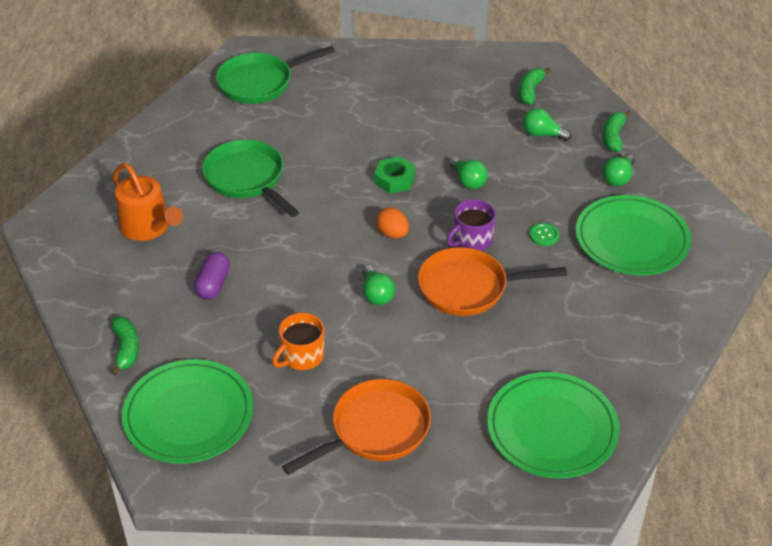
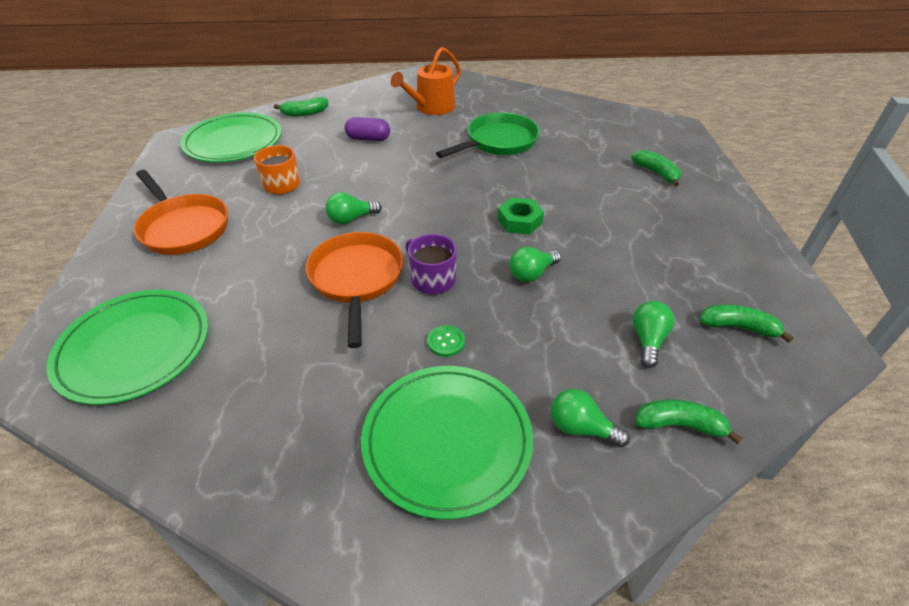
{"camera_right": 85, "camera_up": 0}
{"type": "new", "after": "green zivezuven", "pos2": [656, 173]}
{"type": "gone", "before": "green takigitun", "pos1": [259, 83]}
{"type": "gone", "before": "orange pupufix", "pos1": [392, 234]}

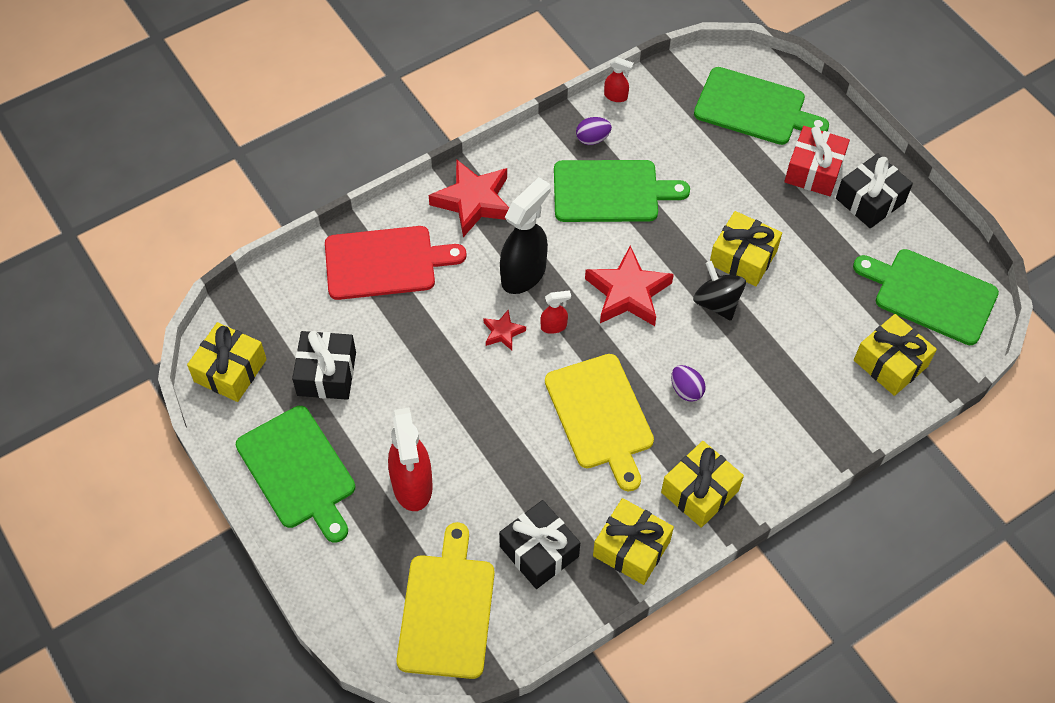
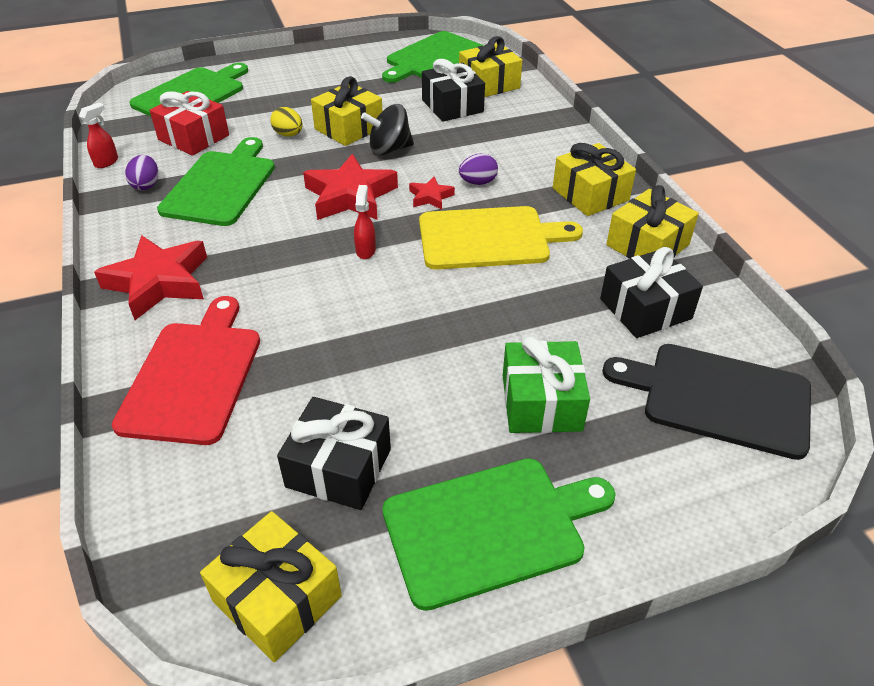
{"camera_right": -75, "camera_up": -15}
{"type": "shifted", "before": "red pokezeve", "pos1": [814, 171], "pos2": [193, 137]}
{"type": "new", "after": "yellow pupufix", "pos2": [288, 135]}
{"type": "shifted", "before": "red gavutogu", "pos1": [503, 332], "pos2": [430, 197]}
{"type": "shifted", "before": "black pokezeve", "pos1": [870, 200], "pos2": [452, 106]}
{"type": "swapped", "before": "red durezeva", "after": "green pokezeve", "pos1": [412, 486], "pos2": [541, 402]}
{"type": "repainted", "before": "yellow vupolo", "after": "black vupolo", "pos1": [447, 610], "pos2": [719, 398]}
{"type": "gone", "before": "black durezeva", "pos1": [524, 274]}

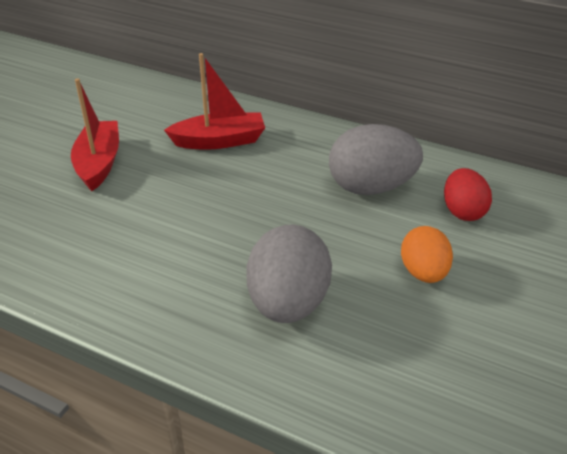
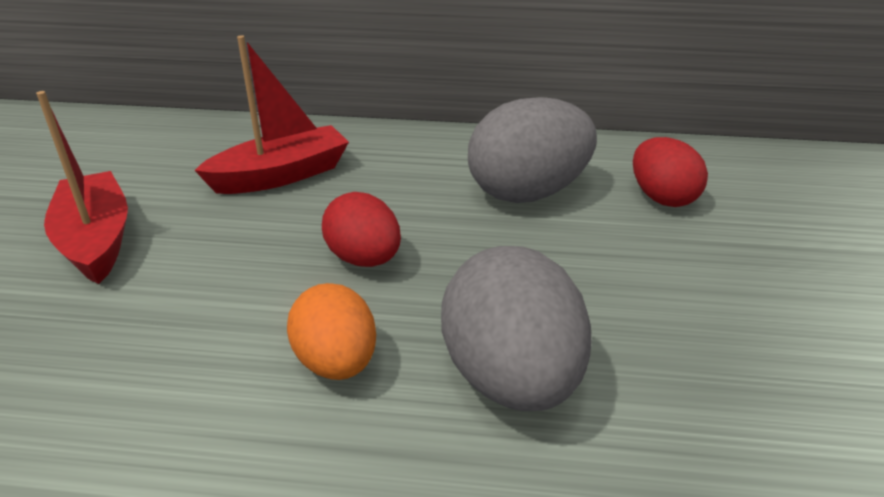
{"camera_right": -20, "camera_up": -5}
{"type": "shifted", "before": "orange pupufix", "pos1": [423, 272], "pos2": [336, 363]}
{"type": "new", "after": "red pupufix", "pos2": [364, 259]}

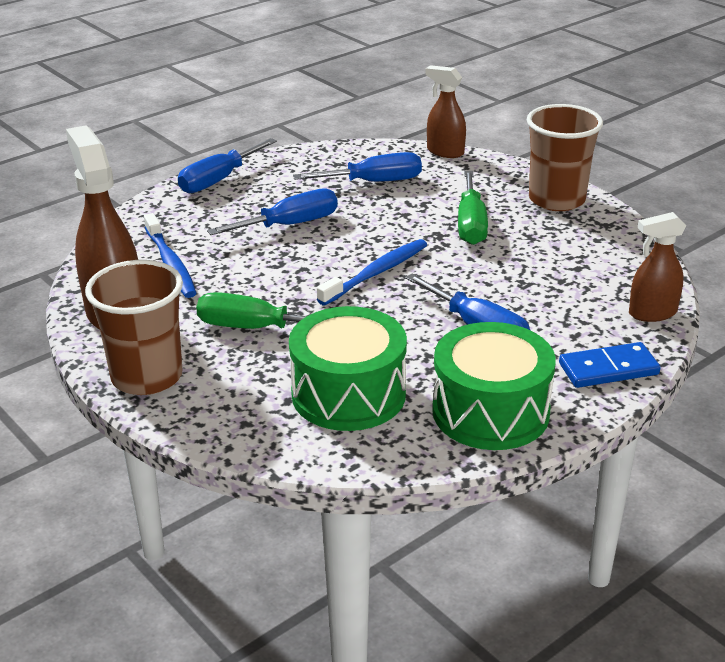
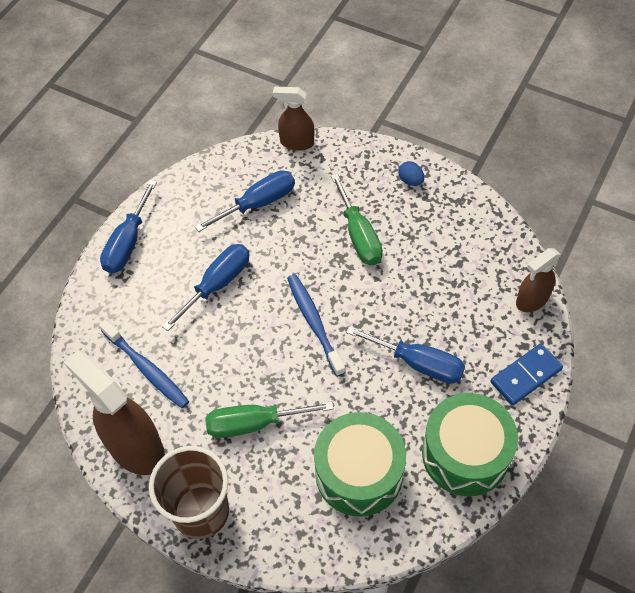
{"camera_right": -20, "camera_up": 25}
{"type": "rotated", "before": "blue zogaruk", "pos1": [376, 273], "pos2": [314, 323], "turn": -45}
{"type": "swapped", "before": "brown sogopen", "after": "blue pupufix", "pos1": [556, 200], "pos2": [410, 180]}

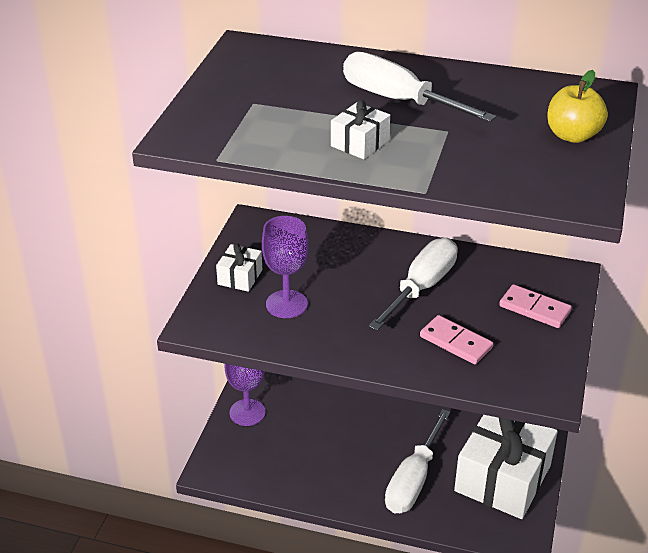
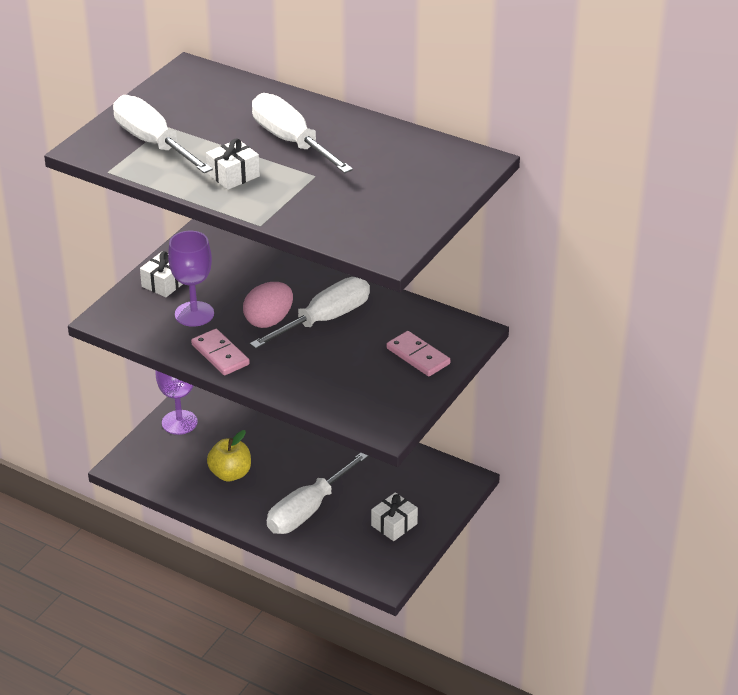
{"camera_right": 15, "camera_up": 0}
{"type": "new", "after": "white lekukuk", "pos2": [153, 143]}
{"type": "shifted", "before": "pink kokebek", "pos1": [455, 342], "pos2": [220, 355]}
{"type": "shifted", "before": "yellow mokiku", "pos1": [572, 135], "pos2": [230, 474]}
{"type": "new", "after": "pink pupufix", "pos2": [269, 320]}
{"type": "scaled", "before": "white pokezeve", "pos1": [502, 478], "pos2": [394, 525], "scale": 0.44}

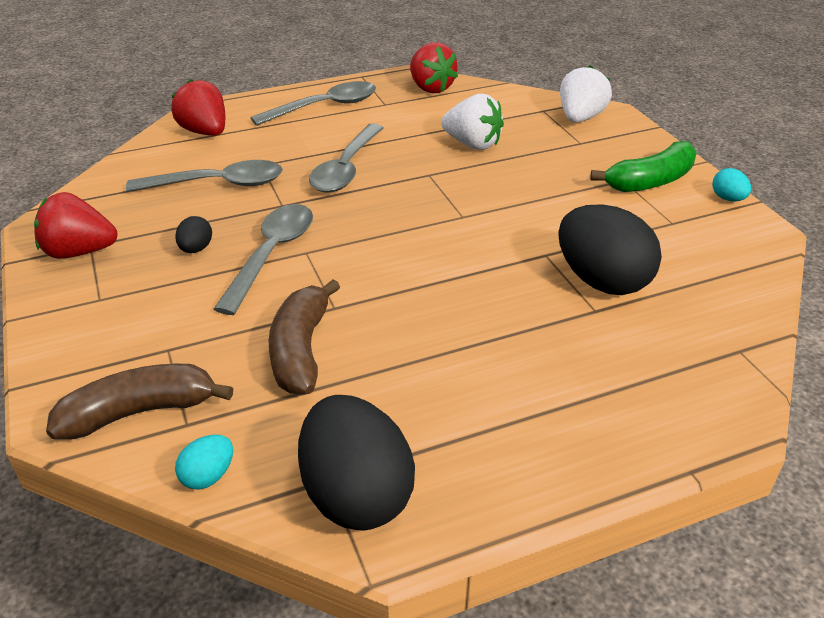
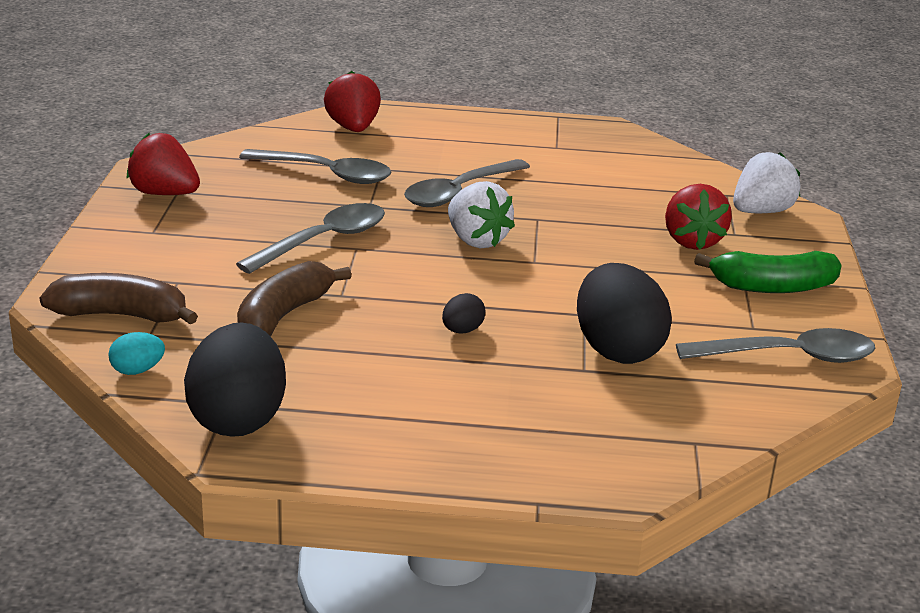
{"camera_right": 25, "camera_up": -10}
{"type": "shifted", "before": "black pupufix", "pos1": [196, 249], "pos2": [462, 330]}
{"type": "shifted", "before": "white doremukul", "pos1": [472, 144], "pos2": [476, 240]}
{"type": "shifted", "before": "red doremukul", "pos1": [430, 88], "pos2": [692, 241]}
{"type": "shifted", "before": "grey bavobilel", "pos1": [325, 107], "pos2": [789, 356]}
{"type": "gone", "before": "turquoise pupufix", "pos1": [727, 199]}

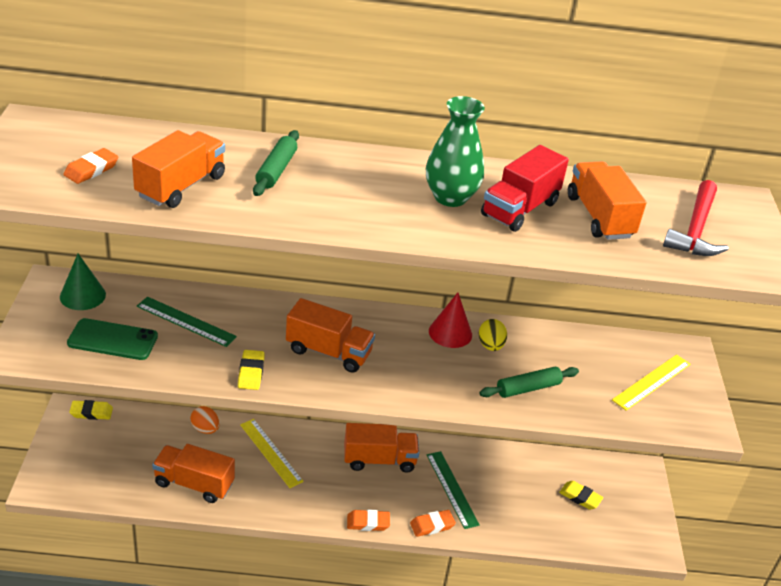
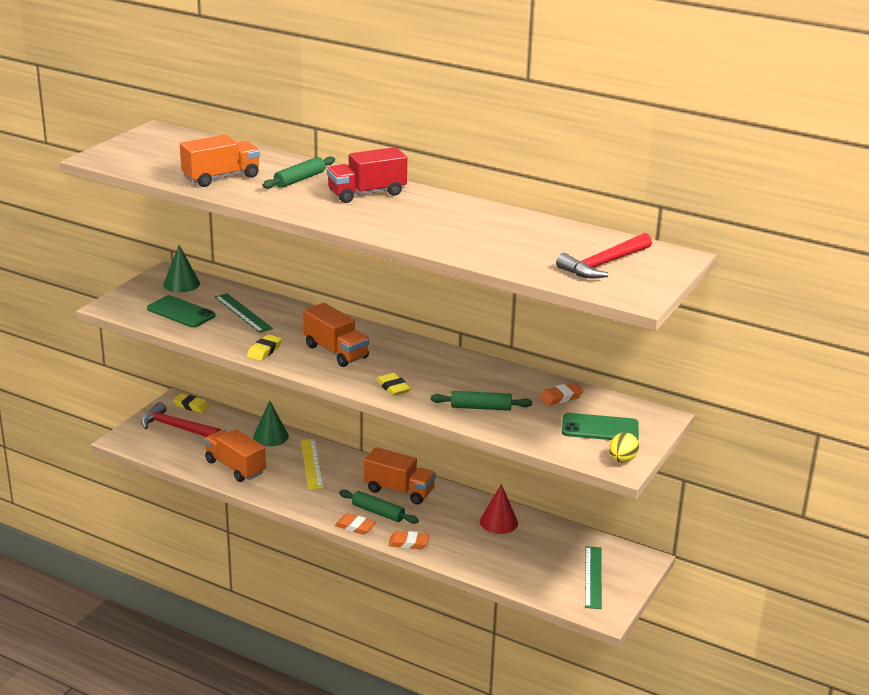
{"camera_right": 30, "camera_up": -10}
{"type": "new", "after": "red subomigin", "pos2": [176, 427]}
{"type": "swapped", "before": "orange pupufix", "after": "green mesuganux", "pos1": [205, 429], "pos2": [270, 436]}
{"type": "shifted", "before": "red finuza", "pos1": [520, 209], "pos2": [367, 193]}
{"type": "new", "after": "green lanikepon", "pos2": [378, 512]}
{"type": "shifted", "before": "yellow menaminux", "pos1": [580, 497], "pos2": [393, 387]}
{"type": "shifted", "before": "red mesuganux", "pos1": [450, 333], "pos2": [498, 522]}
{"type": "shifted", "before": "orange menaminux", "pos1": [91, 170], "pos2": [561, 397]}
{"type": "swapped", "before": "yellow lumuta", "after": "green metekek", "pos1": [652, 382], "pos2": [600, 428]}
{"type": "shifted", "before": "green lumuta", "pos1": [452, 489], "pos2": [593, 577]}
{"type": "shifted", "before": "yellow pupufix", "pos1": [490, 346], "pos2": [622, 460]}
{"type": "gone", "before": "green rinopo", "pos1": [450, 197]}
{"type": "gone", "before": "orange finuza", "pos1": [599, 217]}

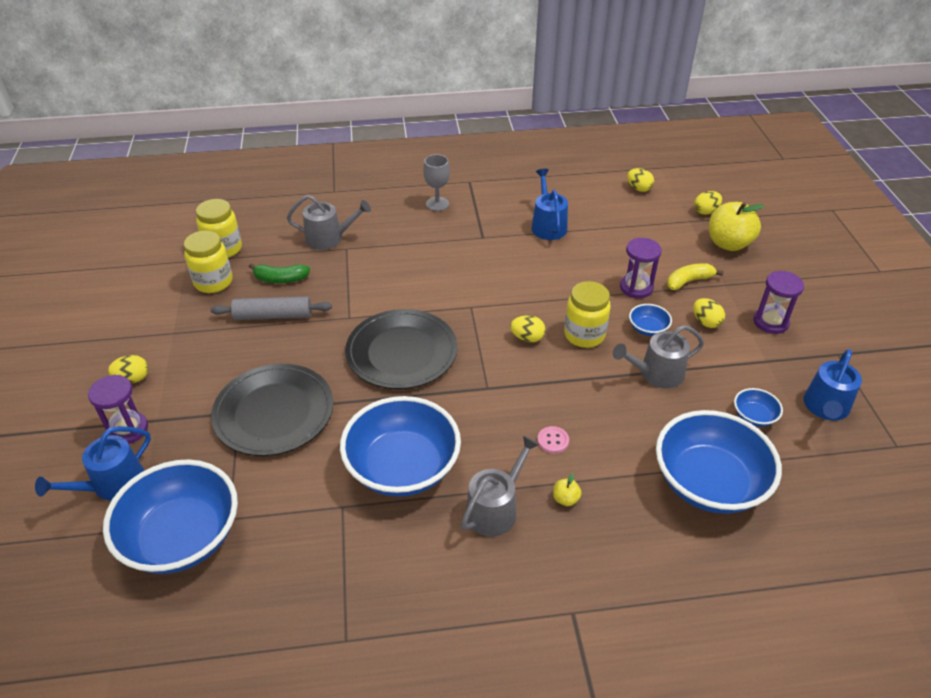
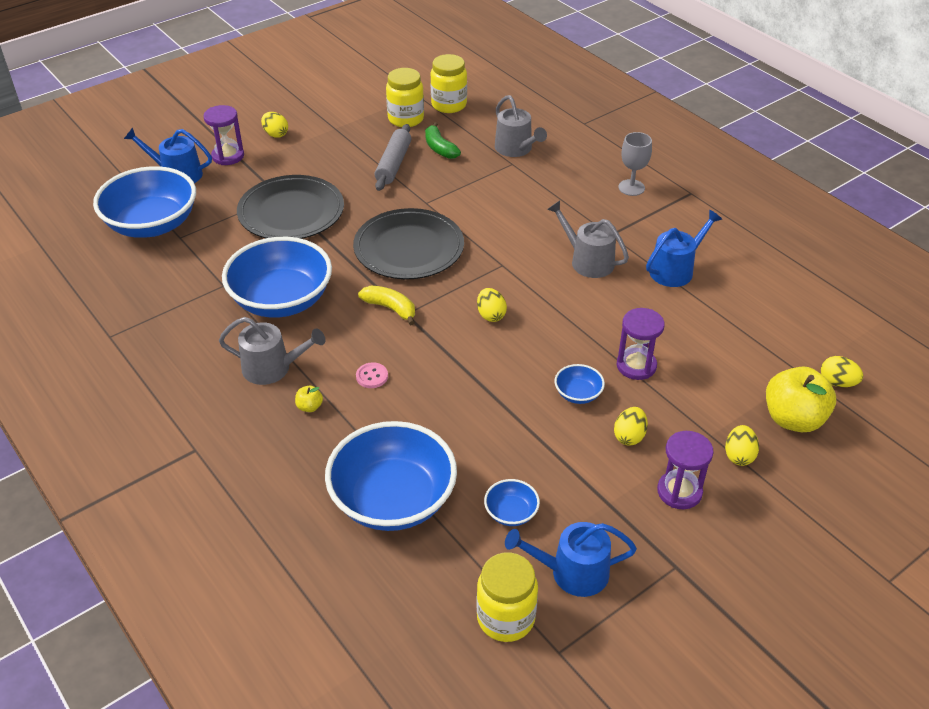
{"camera_right": 60, "camera_up": 0}
{"type": "shifted", "before": "yellow zivezuven", "pos1": [688, 281], "pos2": [390, 308]}
{"type": "rotated", "before": "grey lanikepon", "pos1": [273, 316], "pos2": [393, 164], "turn": 45}
{"type": "shifted", "before": "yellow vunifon", "pos1": [584, 335], "pos2": [505, 618]}
{"type": "shifted", "before": "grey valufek", "pos1": [656, 374], "pos2": [587, 261]}
{"type": "shifted", "before": "yellow pupufix", "pos1": [638, 189], "pos2": [739, 455]}

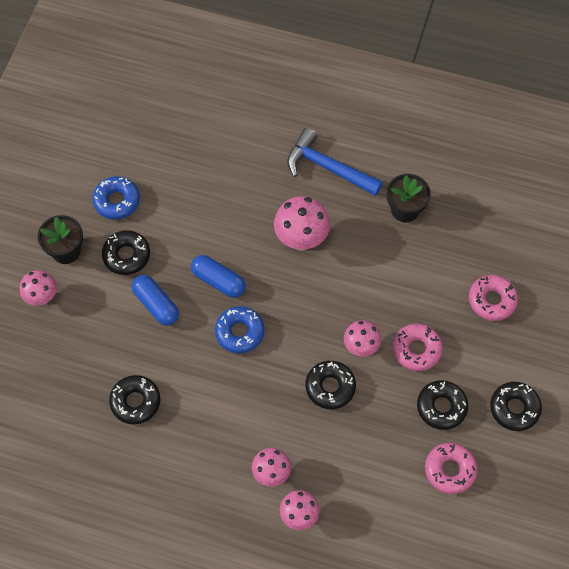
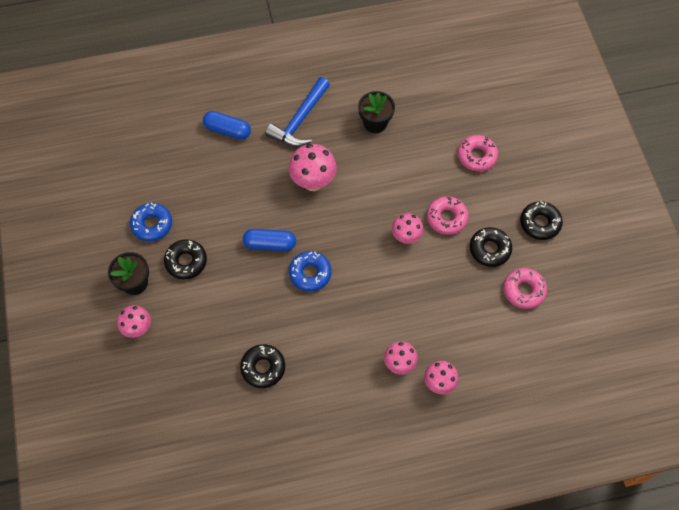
{"camera_right": -30, "camera_up": 0}
{"type": "shifted", "before": "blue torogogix", "pos1": [156, 304], "pos2": [227, 130]}
{"type": "rotated", "before": "blue subomigin", "pos1": [328, 167], "pos2": [300, 120], "turn": -60}
{"type": "gone", "before": "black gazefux", "pos1": [330, 387]}

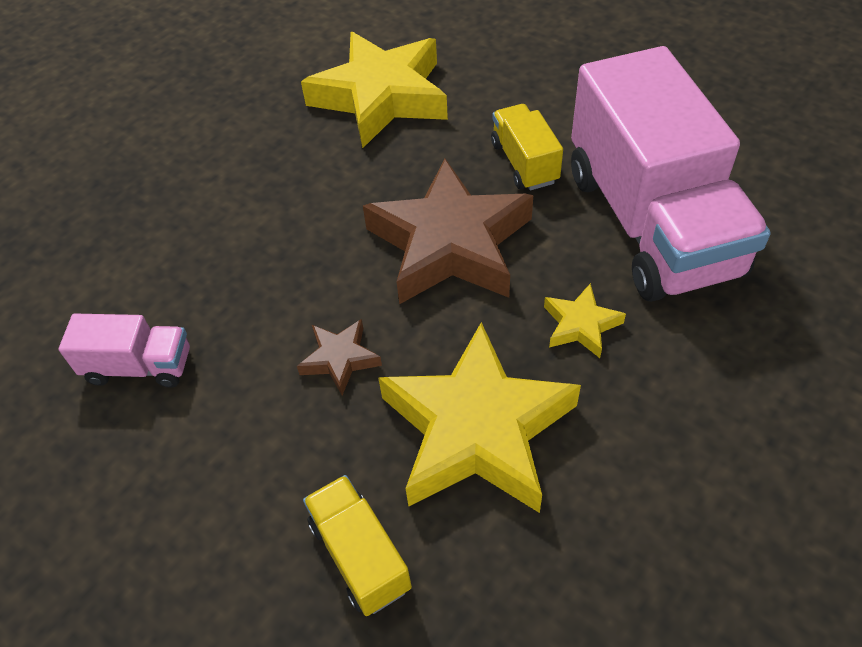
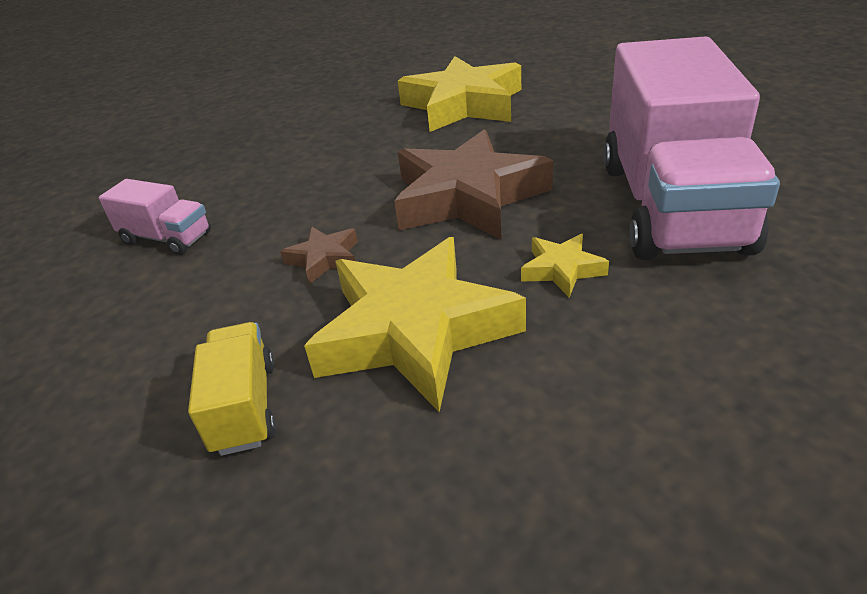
{"camera_right": 20, "camera_up": -15}
{"type": "gone", "before": "yellow finuza", "pos1": [524, 163]}

